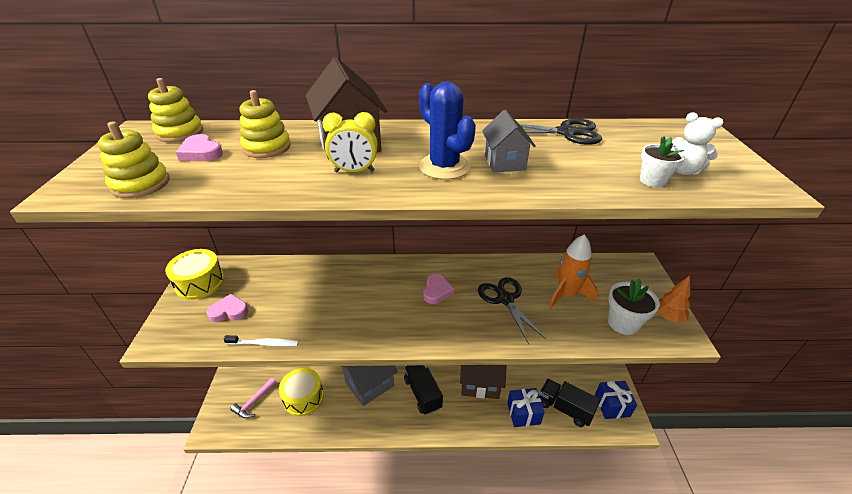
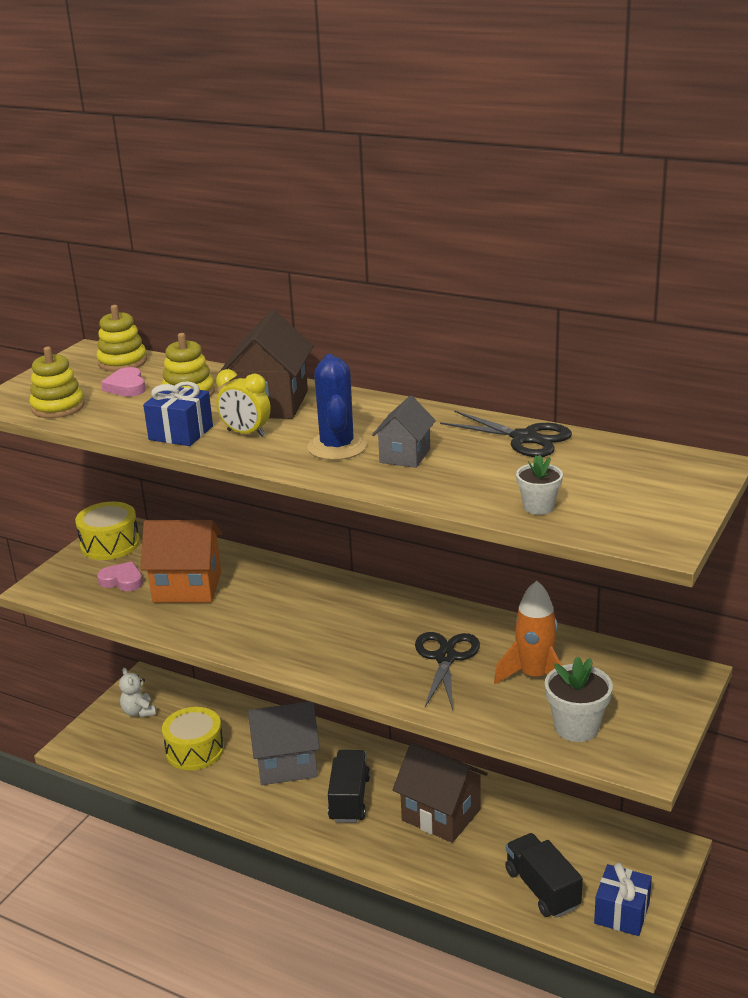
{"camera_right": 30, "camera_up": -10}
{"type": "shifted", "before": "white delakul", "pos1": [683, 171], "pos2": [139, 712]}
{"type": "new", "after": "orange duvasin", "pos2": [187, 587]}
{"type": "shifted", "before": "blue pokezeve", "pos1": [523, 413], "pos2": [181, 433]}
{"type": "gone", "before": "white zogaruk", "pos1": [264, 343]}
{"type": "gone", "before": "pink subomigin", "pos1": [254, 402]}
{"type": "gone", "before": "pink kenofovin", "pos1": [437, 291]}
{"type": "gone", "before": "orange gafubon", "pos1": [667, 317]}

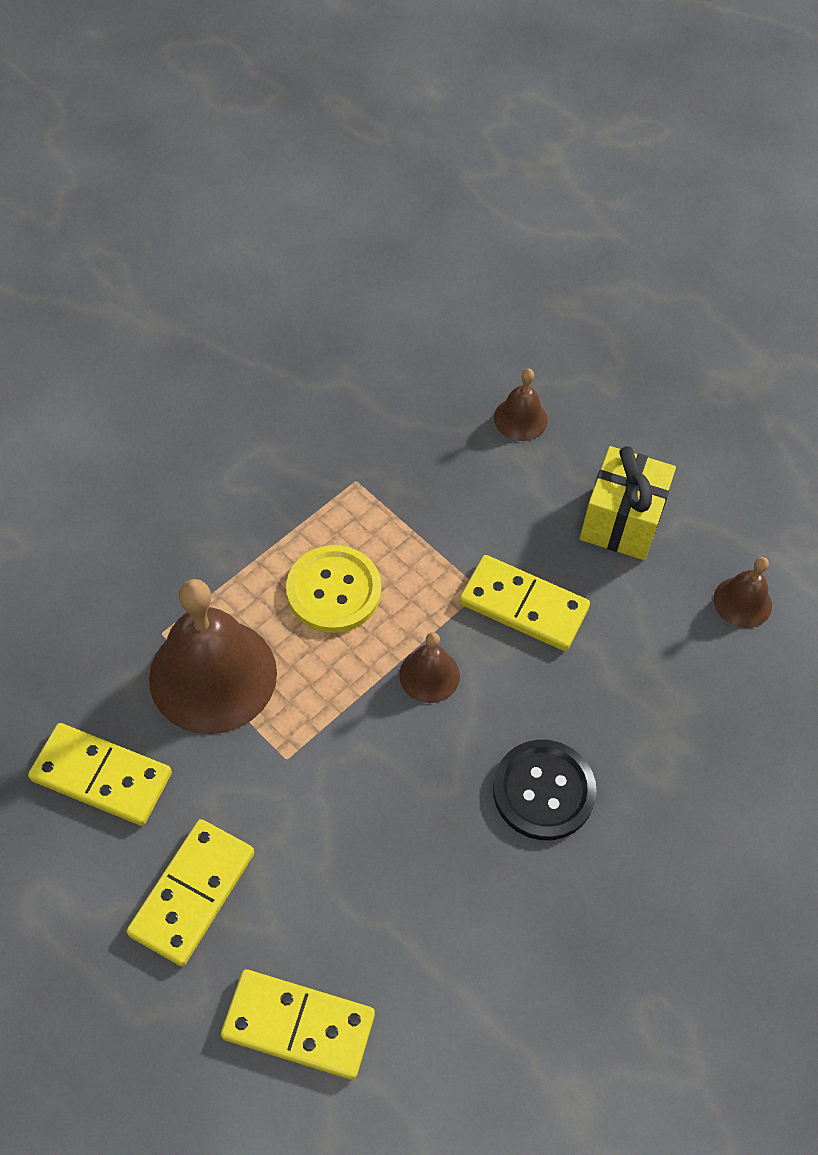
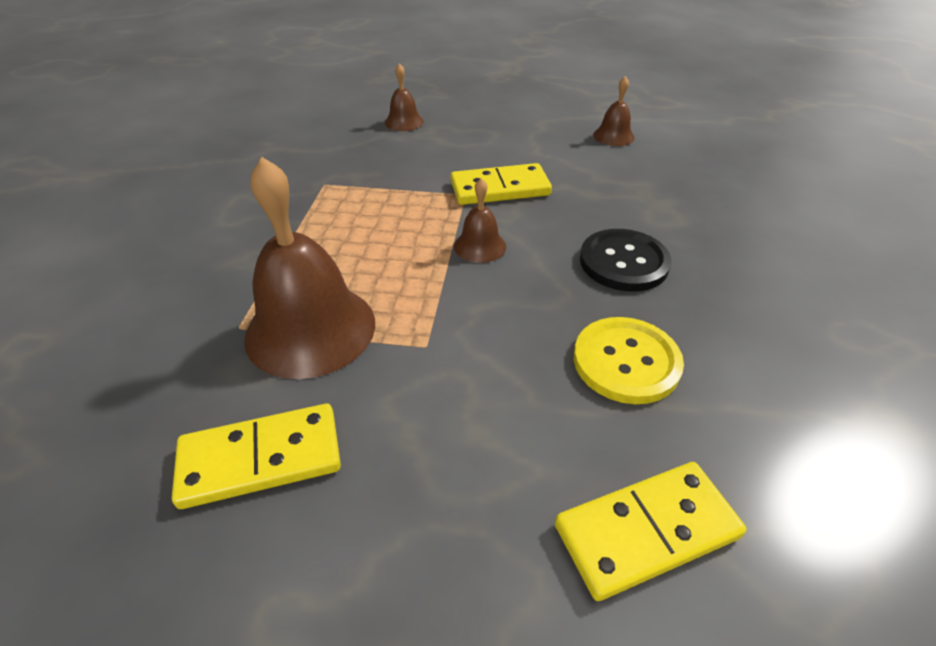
{"camera_right": -35, "camera_up": -15}
{"type": "shifted", "before": "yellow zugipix", "pos1": [334, 590], "pos2": [626, 362]}
{"type": "gone", "before": "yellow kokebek", "pos1": [193, 893]}
{"type": "gone", "before": "yellow pokezeve", "pos1": [621, 521]}

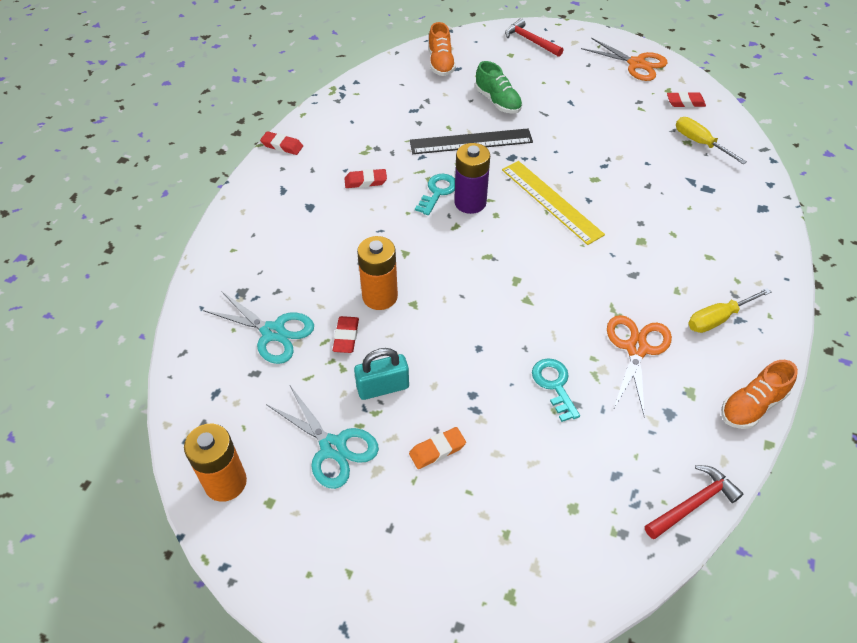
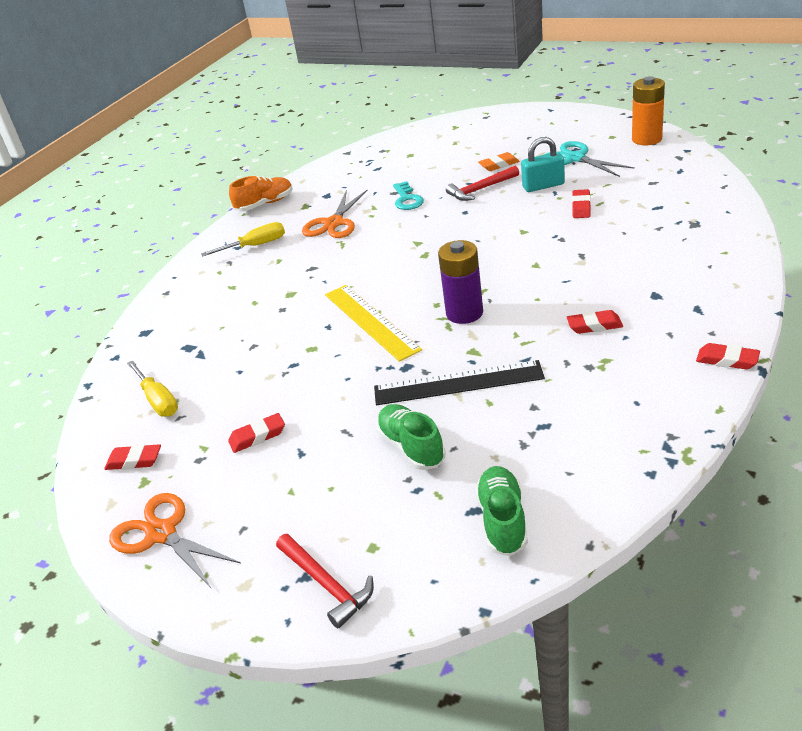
{"camera_right": -170, "camera_up": -15}
{"type": "new", "after": "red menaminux", "pos2": [257, 436]}
{"type": "shifted", "before": "red subomigin", "pos1": [693, 503], "pos2": [480, 189]}
{"type": "repainted", "before": "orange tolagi", "after": "green tolagi", "pos1": [441, 63], "pos2": [502, 520]}
{"type": "gone", "before": "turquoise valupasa", "pos1": [273, 332]}
{"type": "gone", "before": "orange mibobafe", "pos1": [380, 296]}
{"type": "gone", "before": "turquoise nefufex", "pos1": [437, 192]}

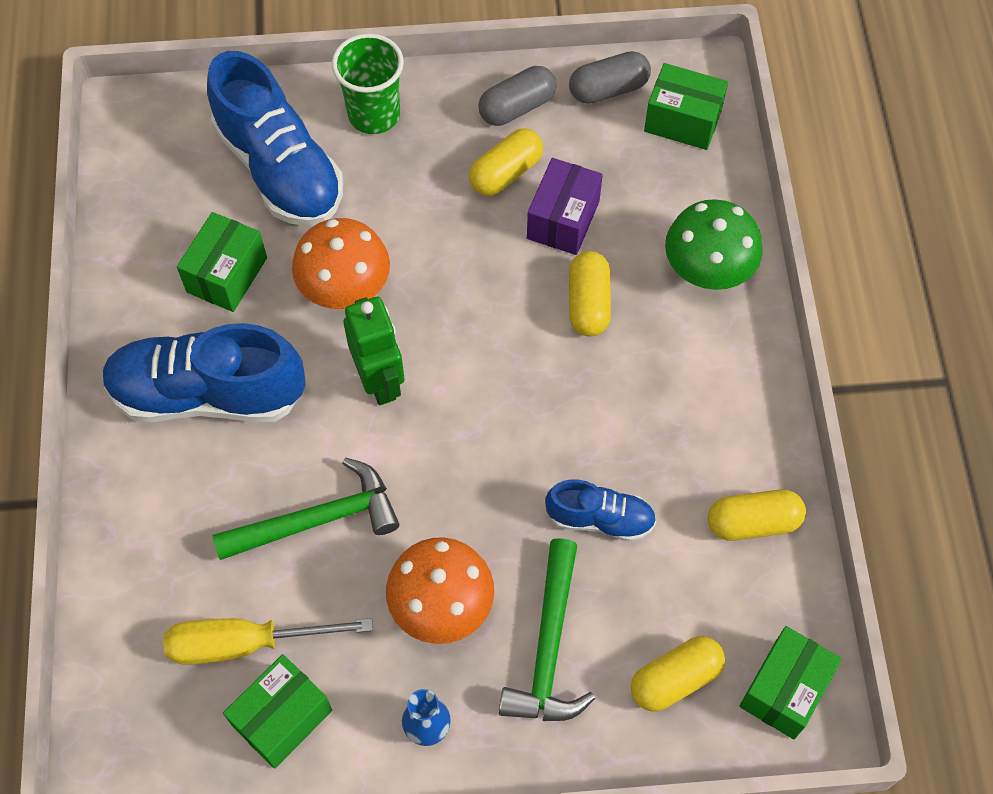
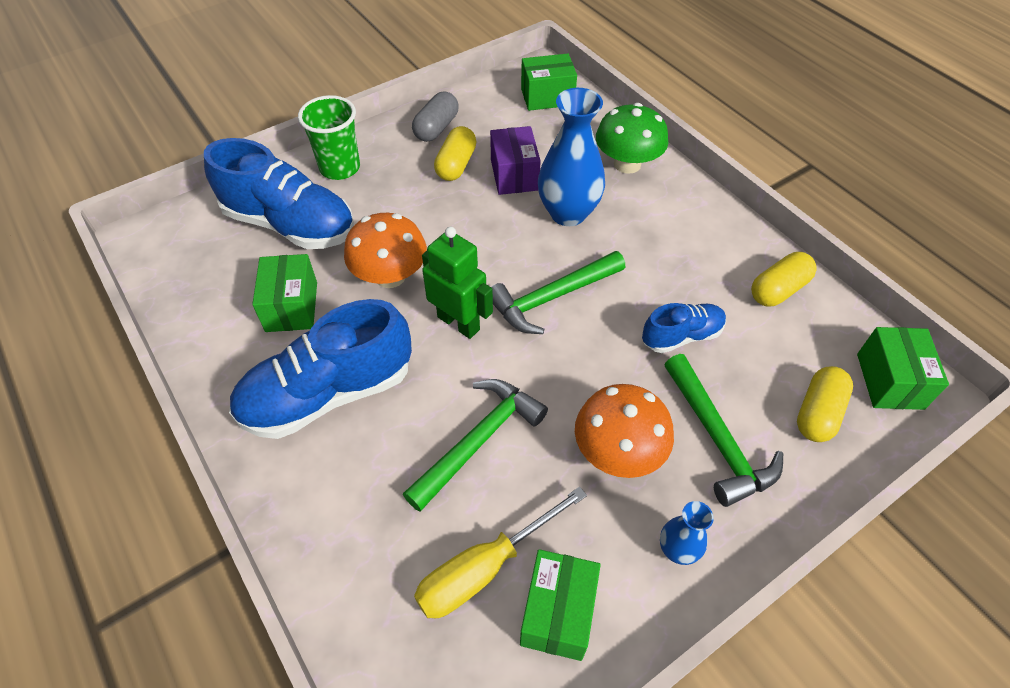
{"camera_right": -30, "camera_up": -10}
{"type": "new", "after": "green subomigin", "pos2": [552, 298]}
{"type": "swapped", "before": "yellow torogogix", "after": "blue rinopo", "pos1": [588, 303], "pos2": [568, 213]}
{"type": "gone", "before": "grey torogogix", "pos1": [608, 89]}

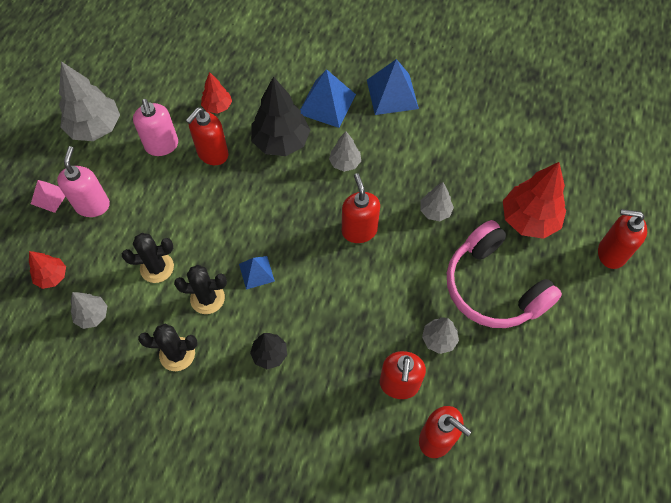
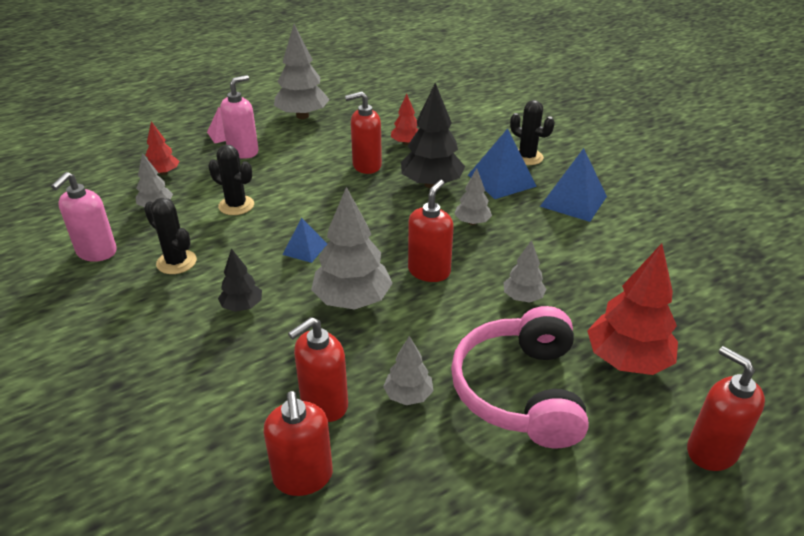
{"camera_right": 40, "camera_up": -25}
{"type": "shifted", "before": "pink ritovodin", "pos1": [162, 145], "pos2": [96, 252]}
{"type": "new", "after": "grey gafubon", "pos2": [352, 300]}
{"type": "shifted", "before": "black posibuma", "pos1": [207, 298], "pos2": [527, 157]}

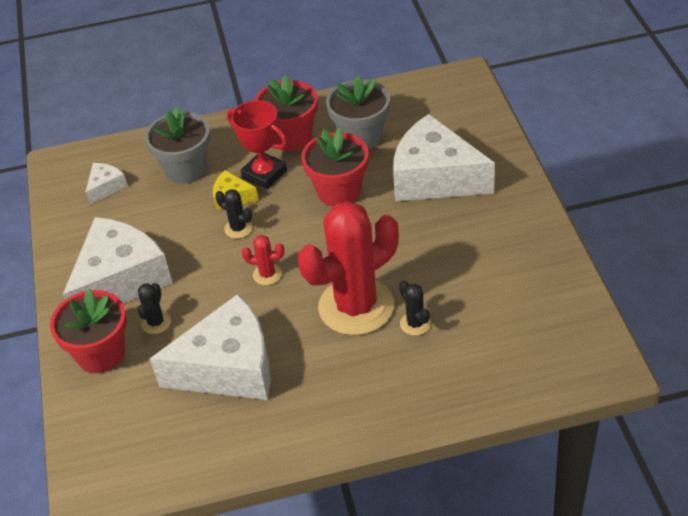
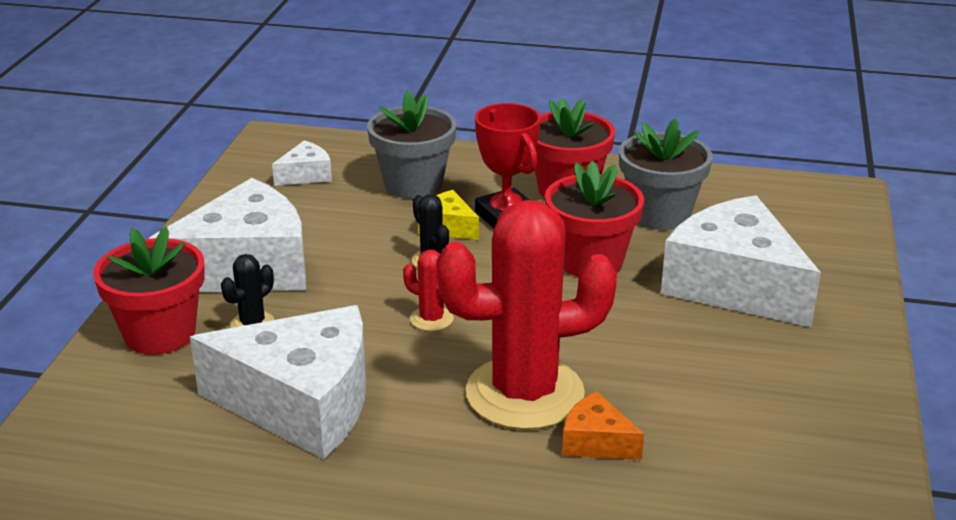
{"camera_right": 20, "camera_up": -15}
{"type": "swapped", "before": "black posibuma", "after": "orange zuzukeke", "pos1": [415, 324], "pos2": [596, 442]}

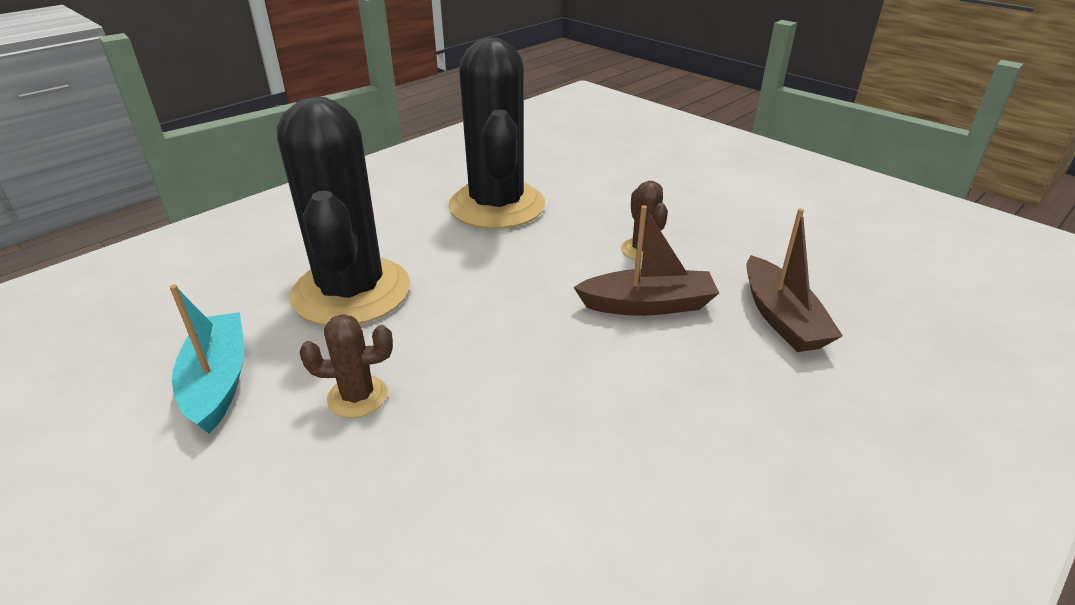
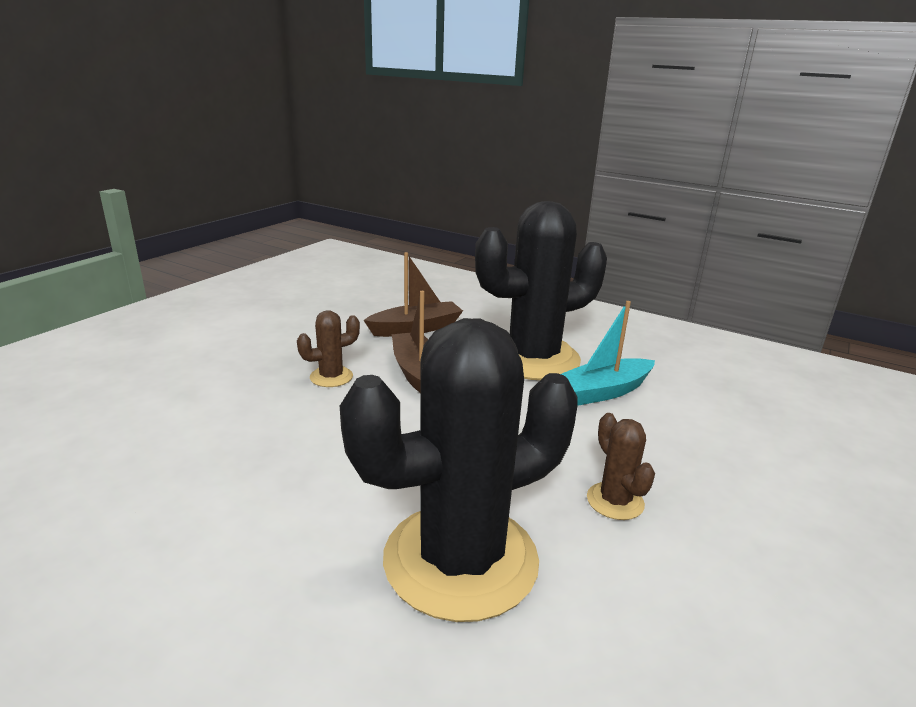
{"camera_right": -105, "camera_up": -10}
{"type": "shifted", "before": "black posibuma", "pos1": [497, 206], "pos2": [533, 358]}
{"type": "shifted", "before": "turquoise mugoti", "pos1": [218, 381], "pos2": [603, 392]}

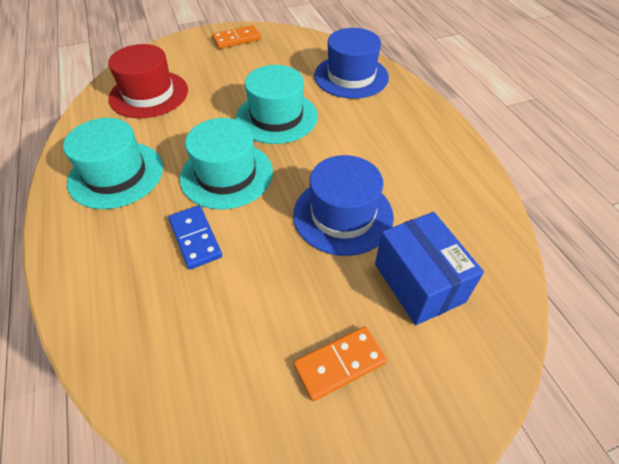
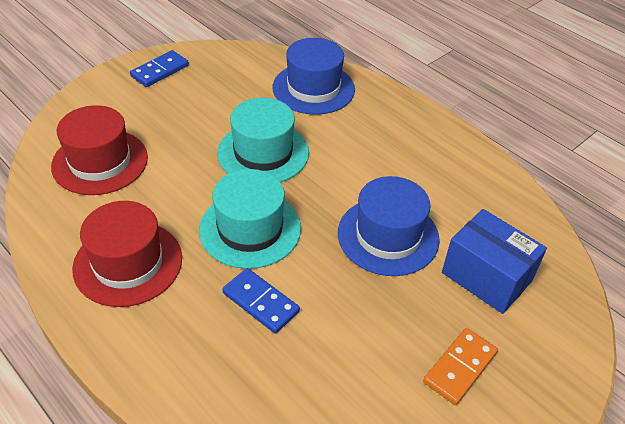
{"camera_right": -25, "camera_up": -5}
{"type": "repainted", "before": "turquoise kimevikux", "after": "red kimevikux", "pos1": [116, 174], "pos2": [128, 263]}
{"type": "repainted", "before": "orange kokebek", "after": "blue kokebek", "pos1": [236, 39], "pos2": [160, 71]}

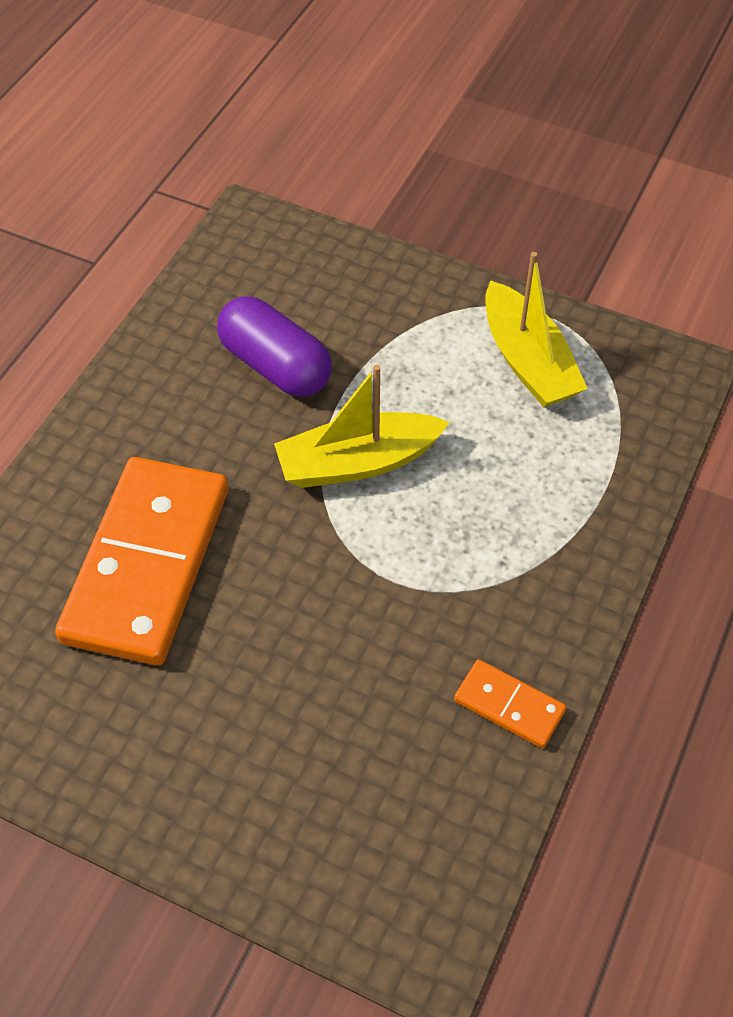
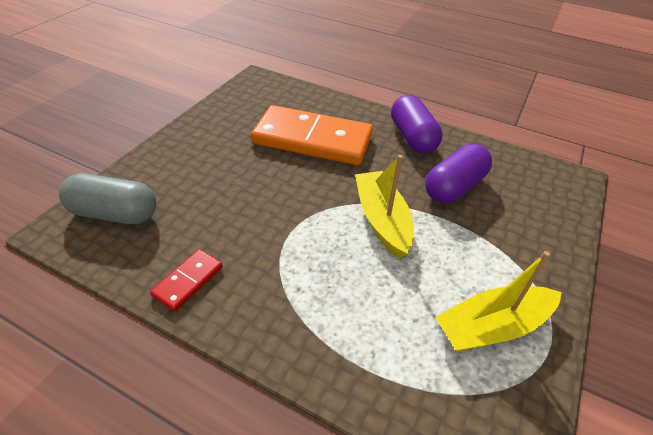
{"camera_right": 90, "camera_up": -10}
{"type": "new", "after": "grey torogogix", "pos2": [114, 213]}
{"type": "repainted", "before": "orange kokebek", "after": "red kokebek", "pos1": [509, 706], "pos2": [188, 281]}
{"type": "new", "after": "purple torogogix", "pos2": [412, 137]}

